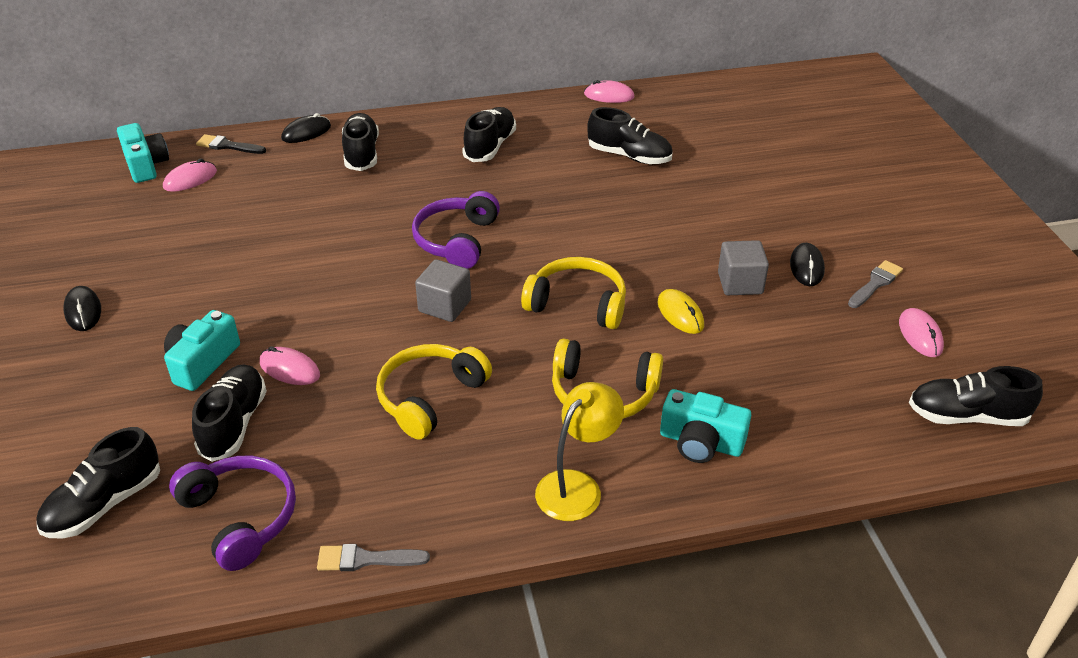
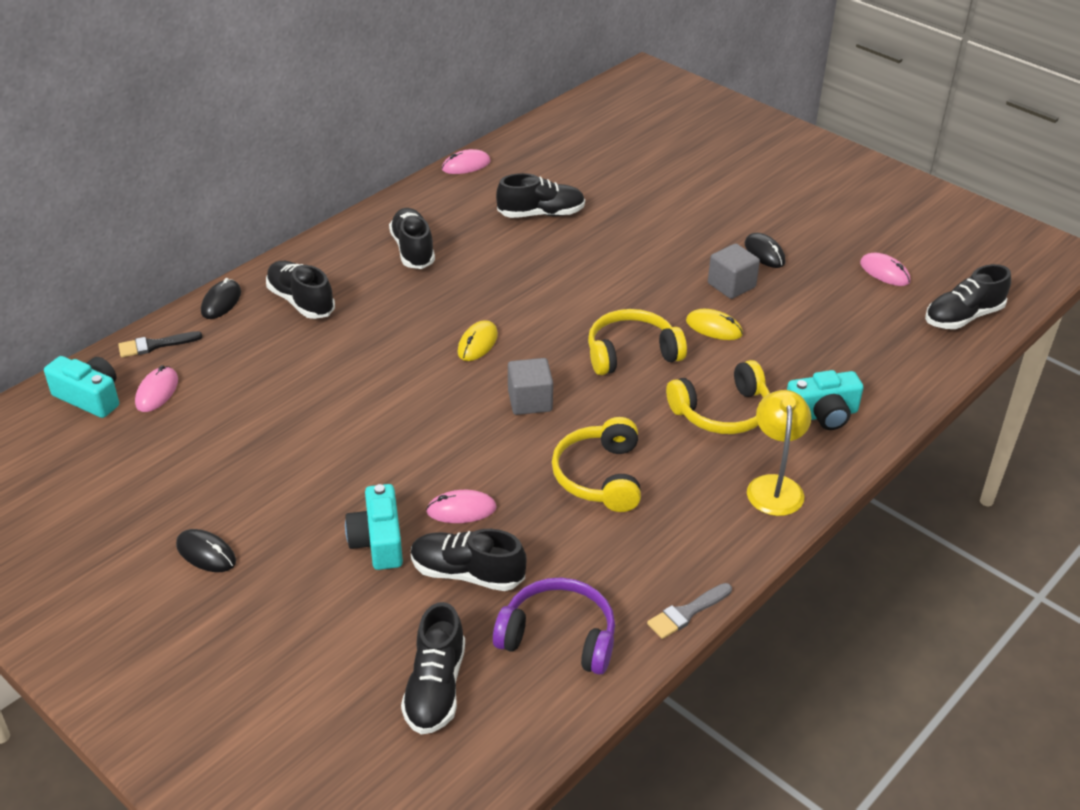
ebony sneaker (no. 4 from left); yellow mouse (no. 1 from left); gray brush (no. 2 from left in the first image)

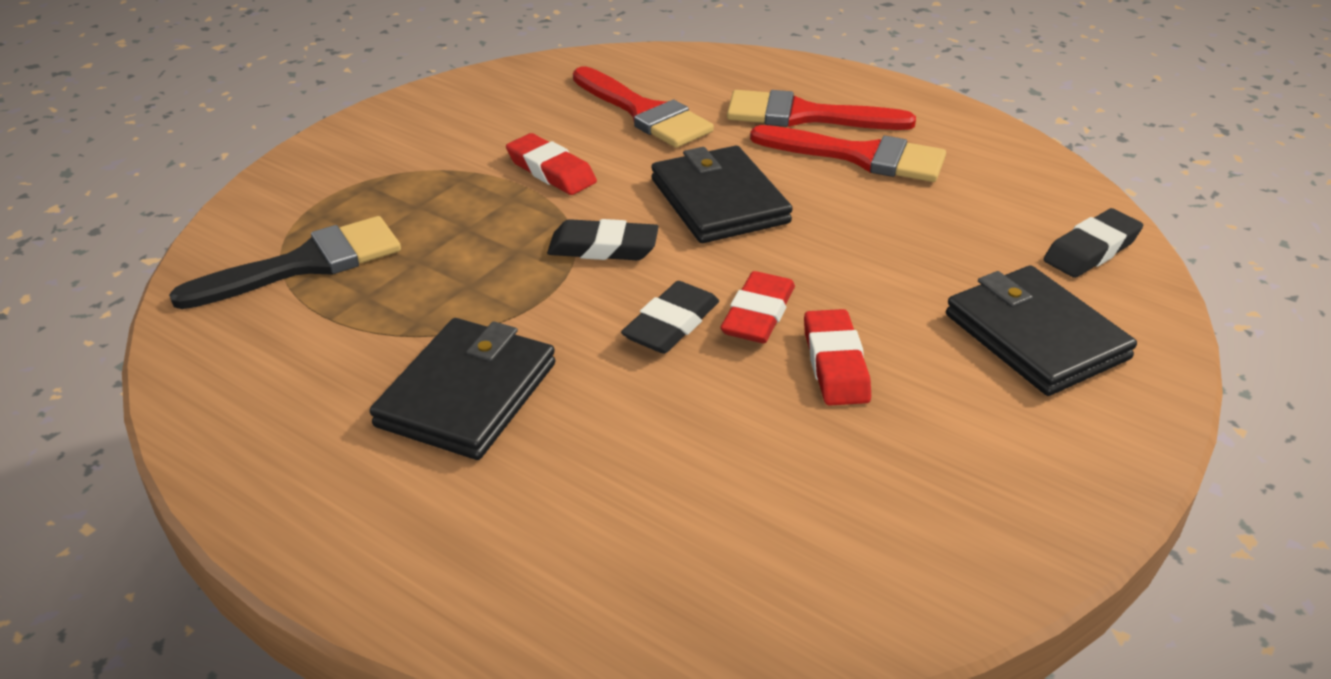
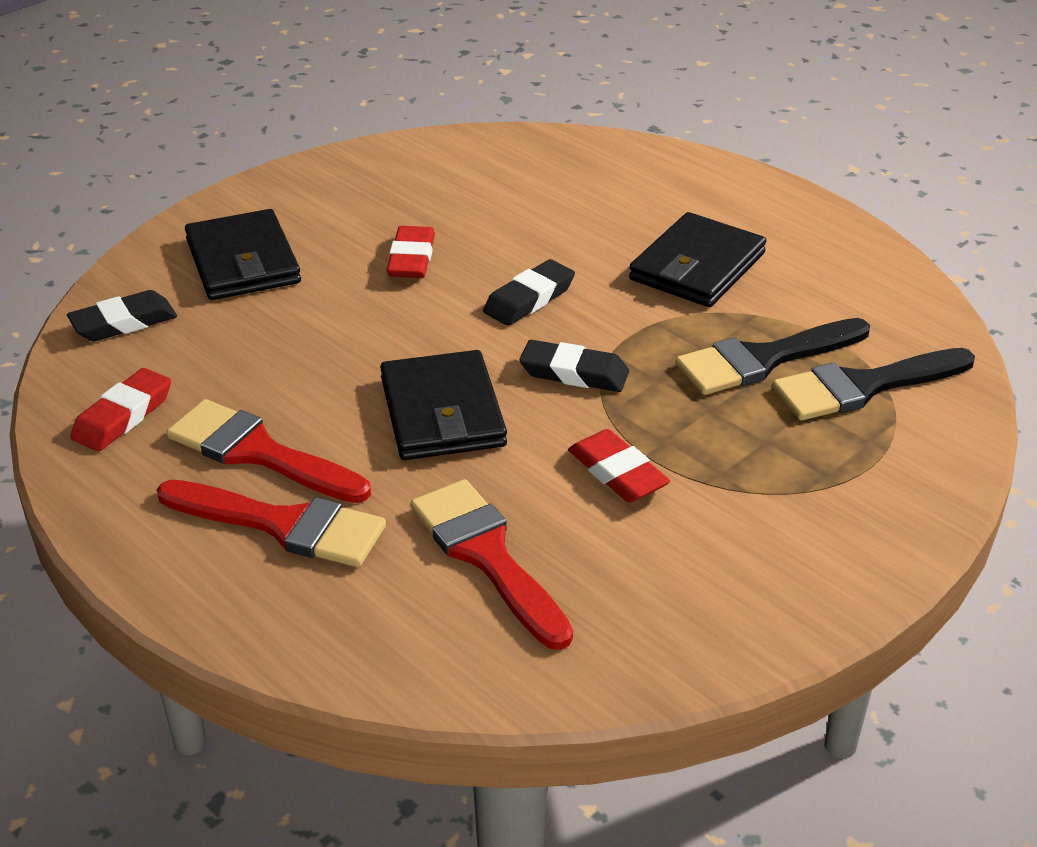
red gum eraser (no. 1 from left); ebony brush (no. 1 from left)

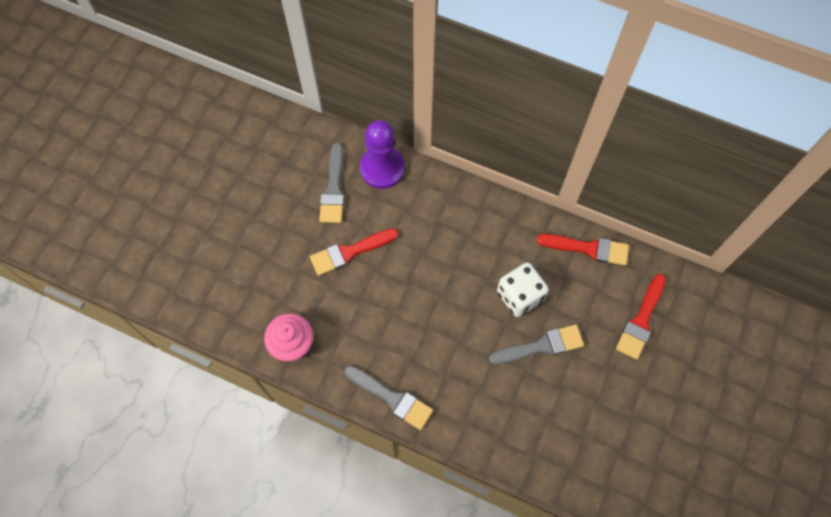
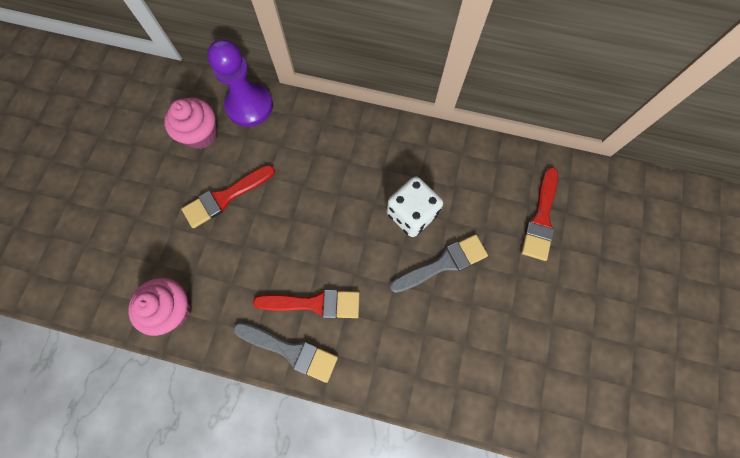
rosy cupcake (no. 2 from left); red brush (no. 2 from left)

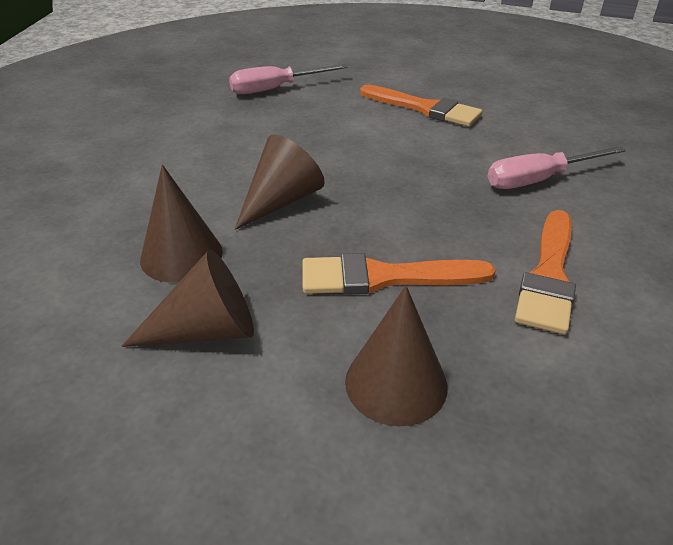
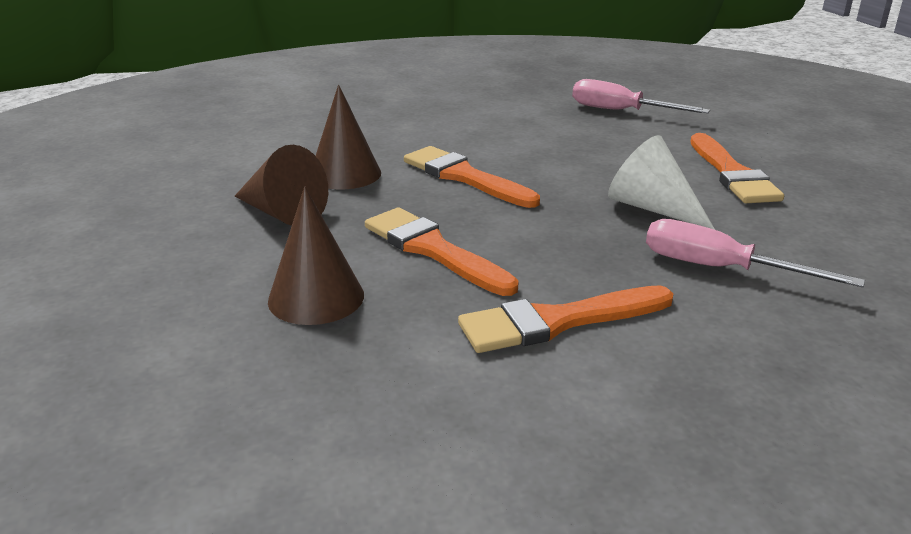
bright orange brush (no. 2 from left); snow-white cone

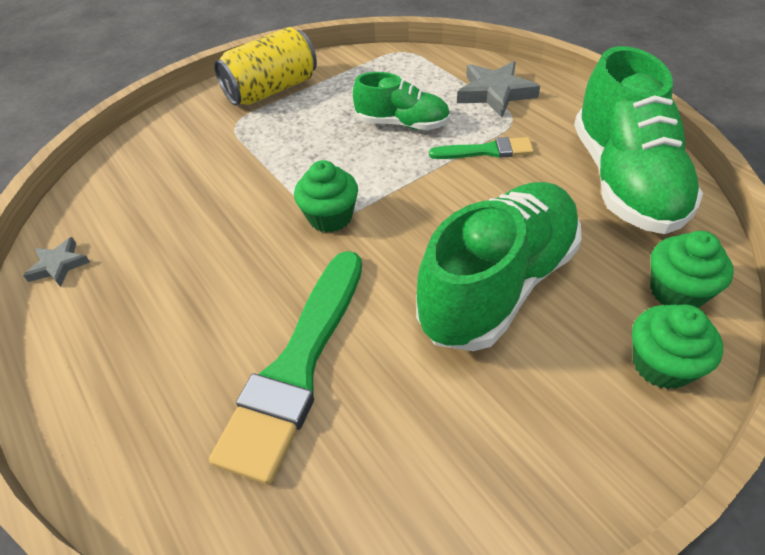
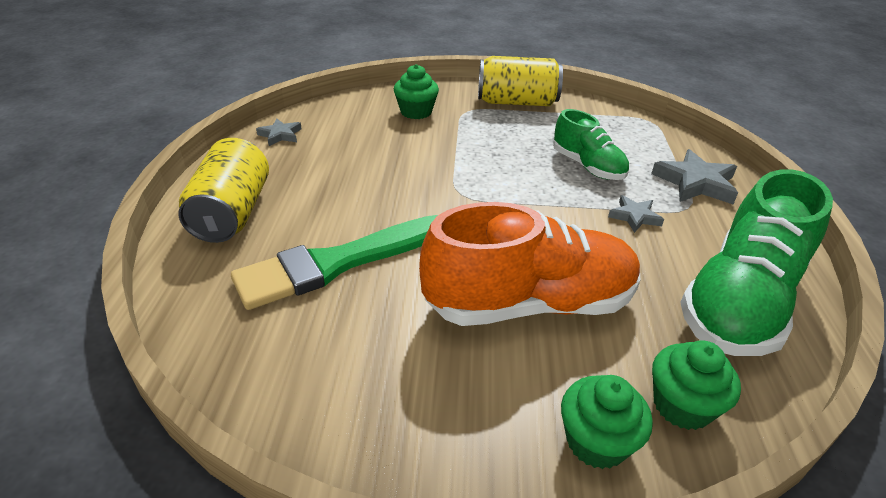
emerald cupcake (no. 1 from left); bright orange sneaker; gray five-pointed star (no. 2 from left); yellow soda can (no. 1 from left)

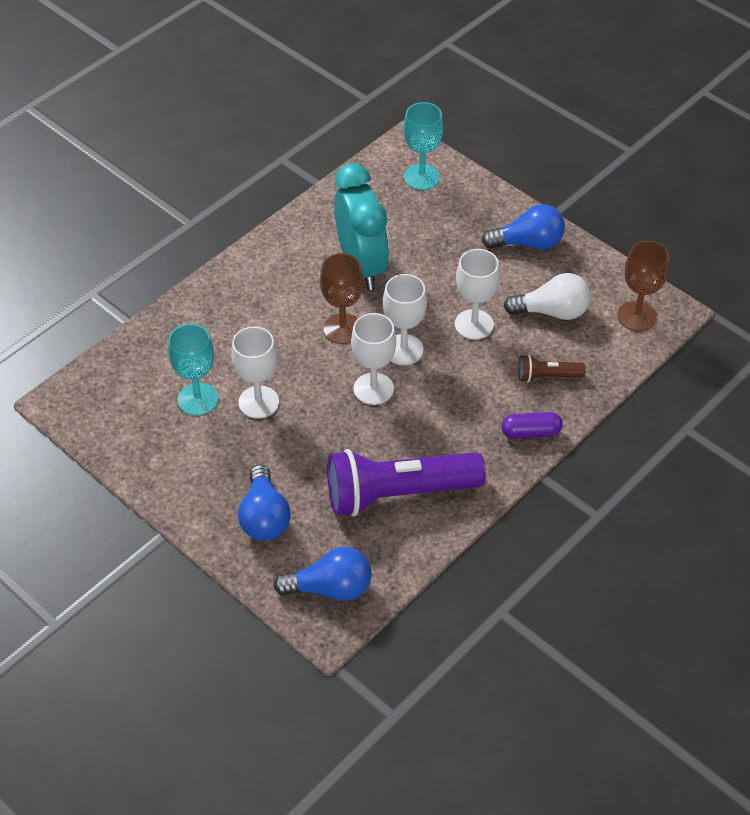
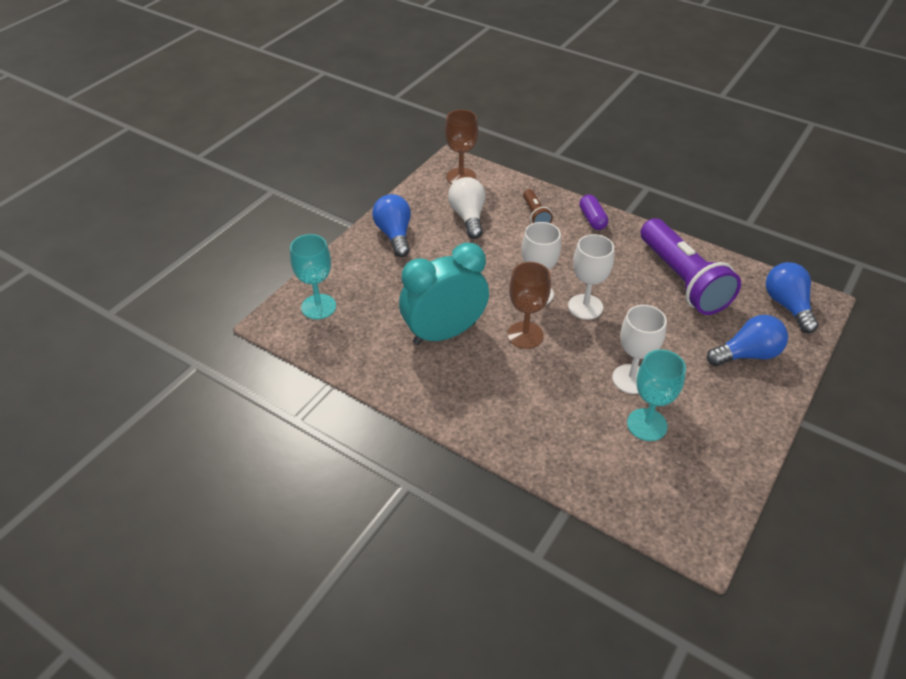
snow-white wine glass (no. 4 from left in the first image)

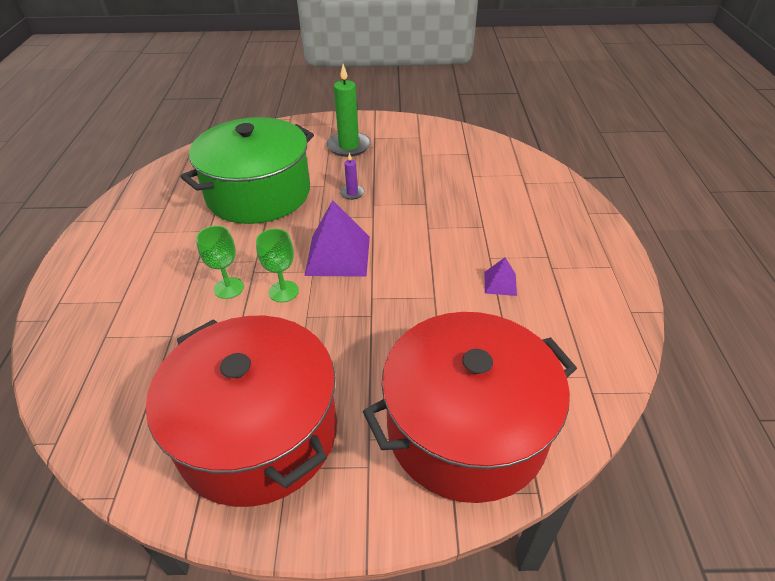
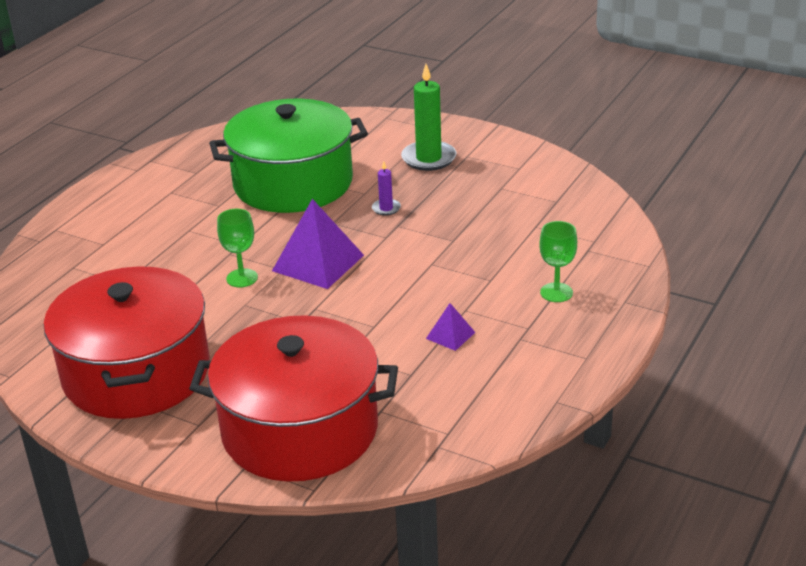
emerald wine glass (no. 2 from left)

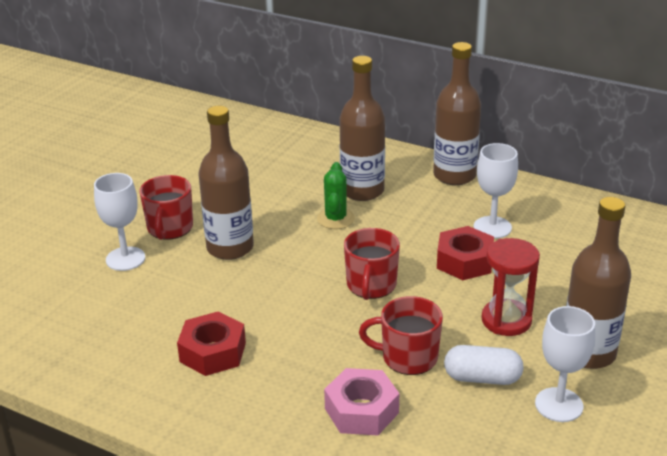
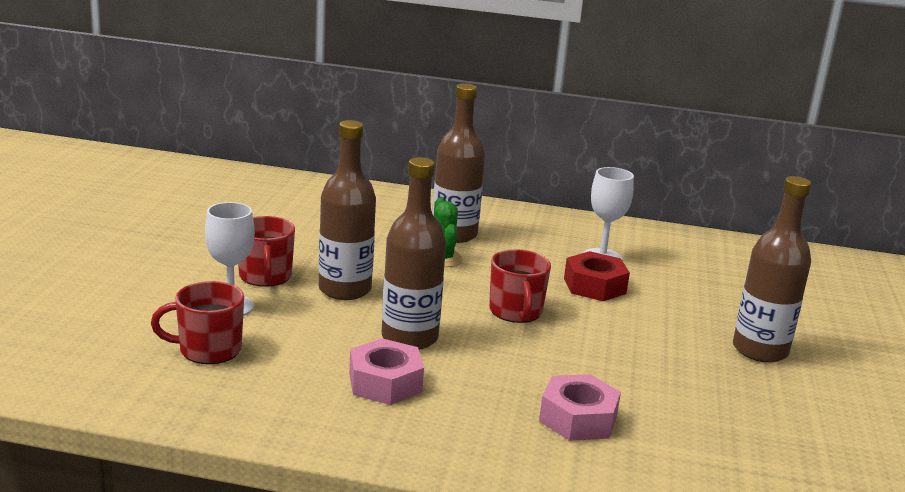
rosy nut (no. 1 from left); red mug (no. 1 from left); dark brown flask (no. 2 from left); snow-white pill; red sandglass; snow-white wine glass (no. 3 from left in the first image)

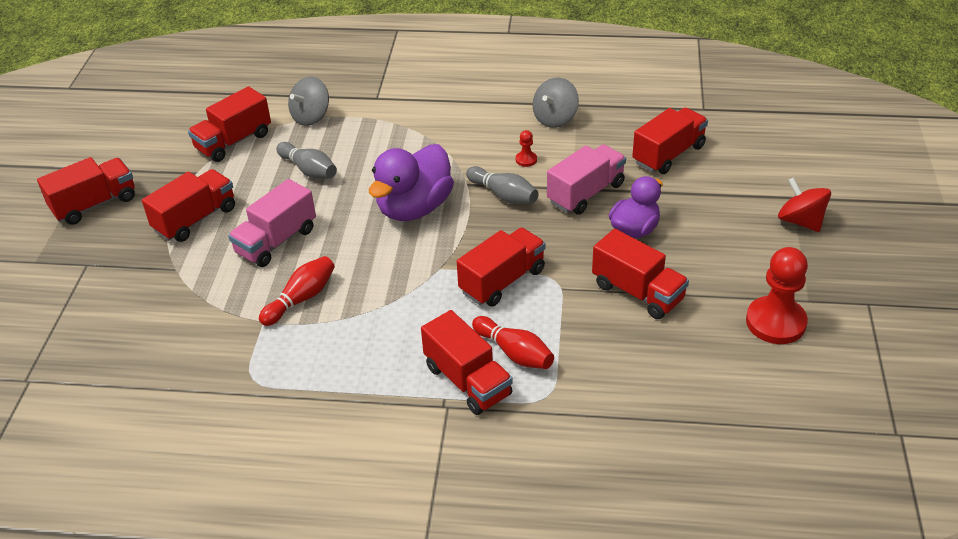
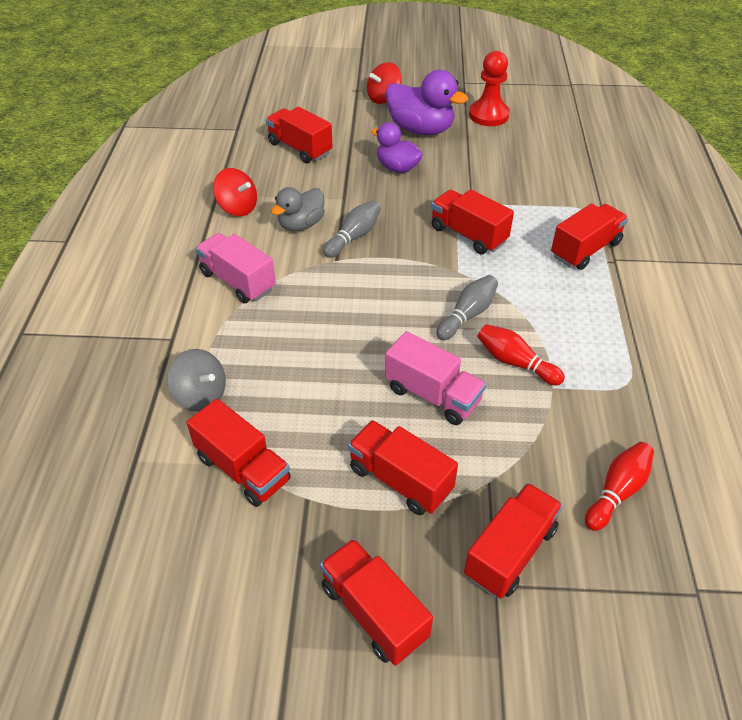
gray skittle (no. 2 from left); royal purple duck (no. 2 from left); red skittle (no. 2 from left); gray duck; red toy top (no. 1 from left); rosy toy truck (no. 1 from left); red toy truck (no. 6 from left)

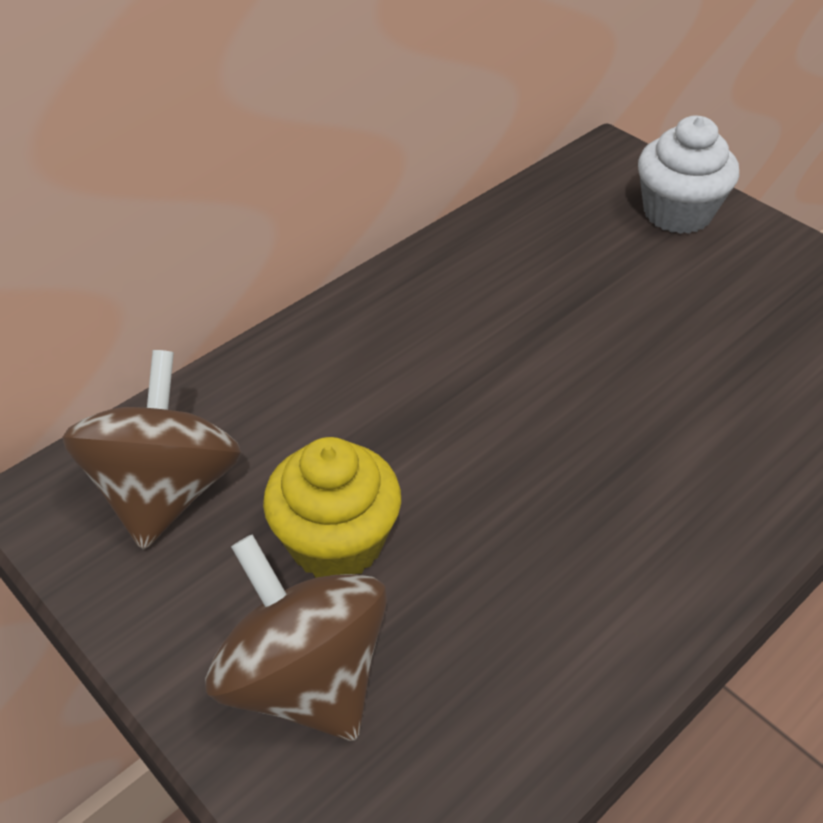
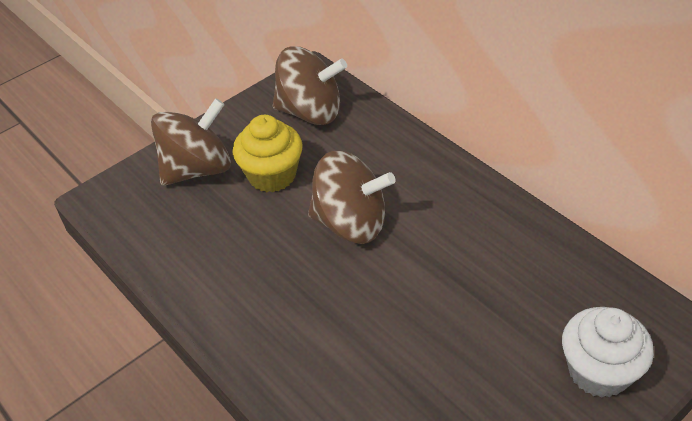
dark brown toy top (no. 3 from left)

